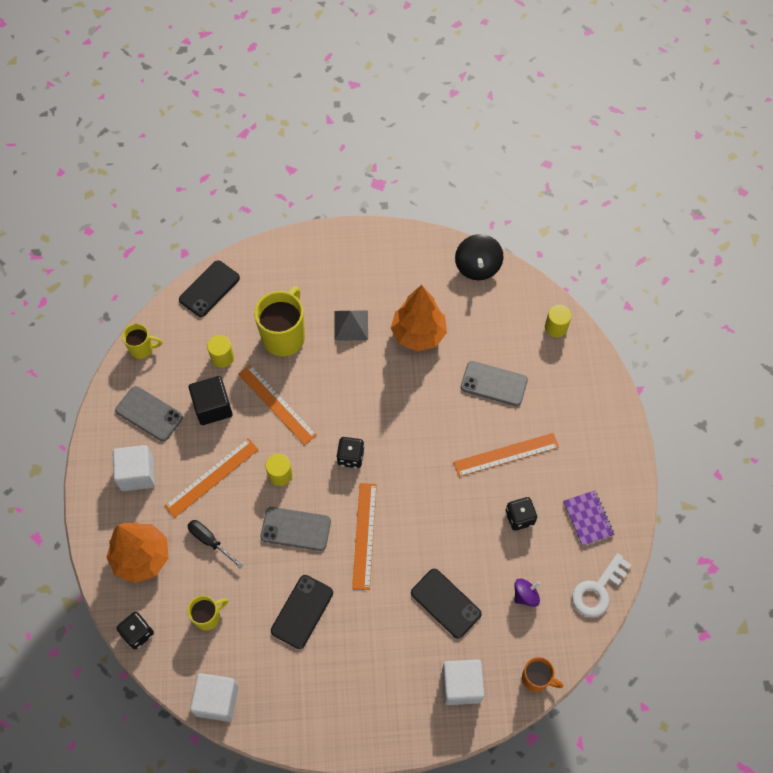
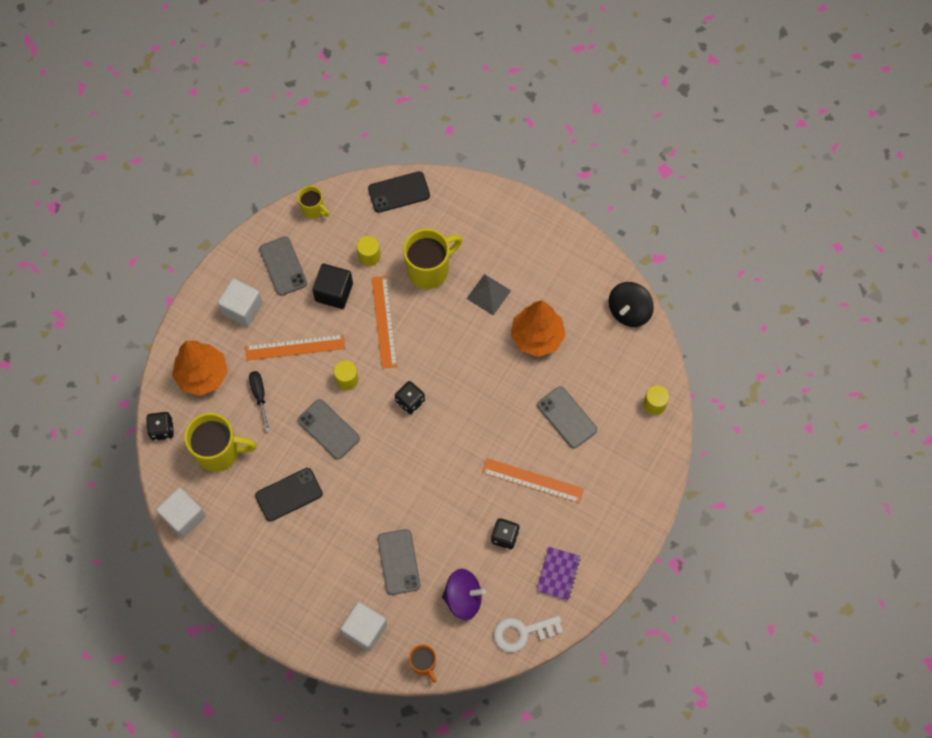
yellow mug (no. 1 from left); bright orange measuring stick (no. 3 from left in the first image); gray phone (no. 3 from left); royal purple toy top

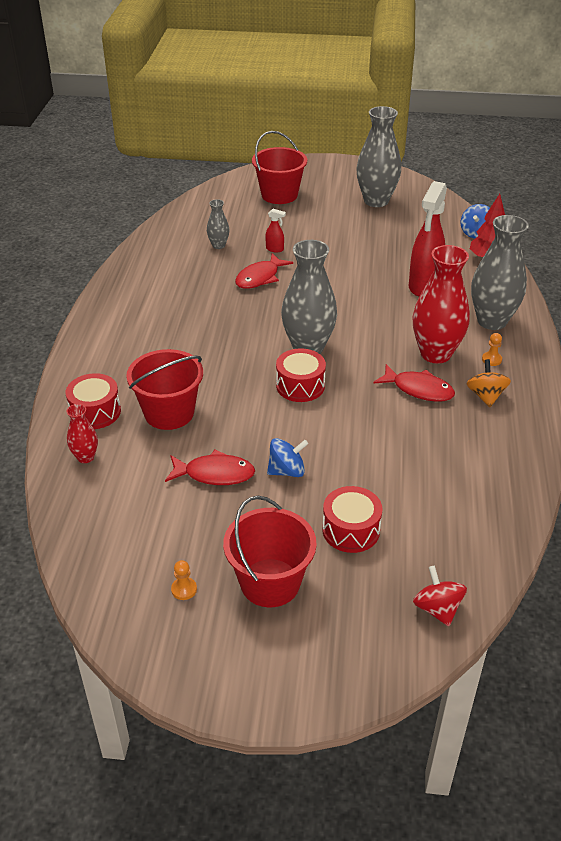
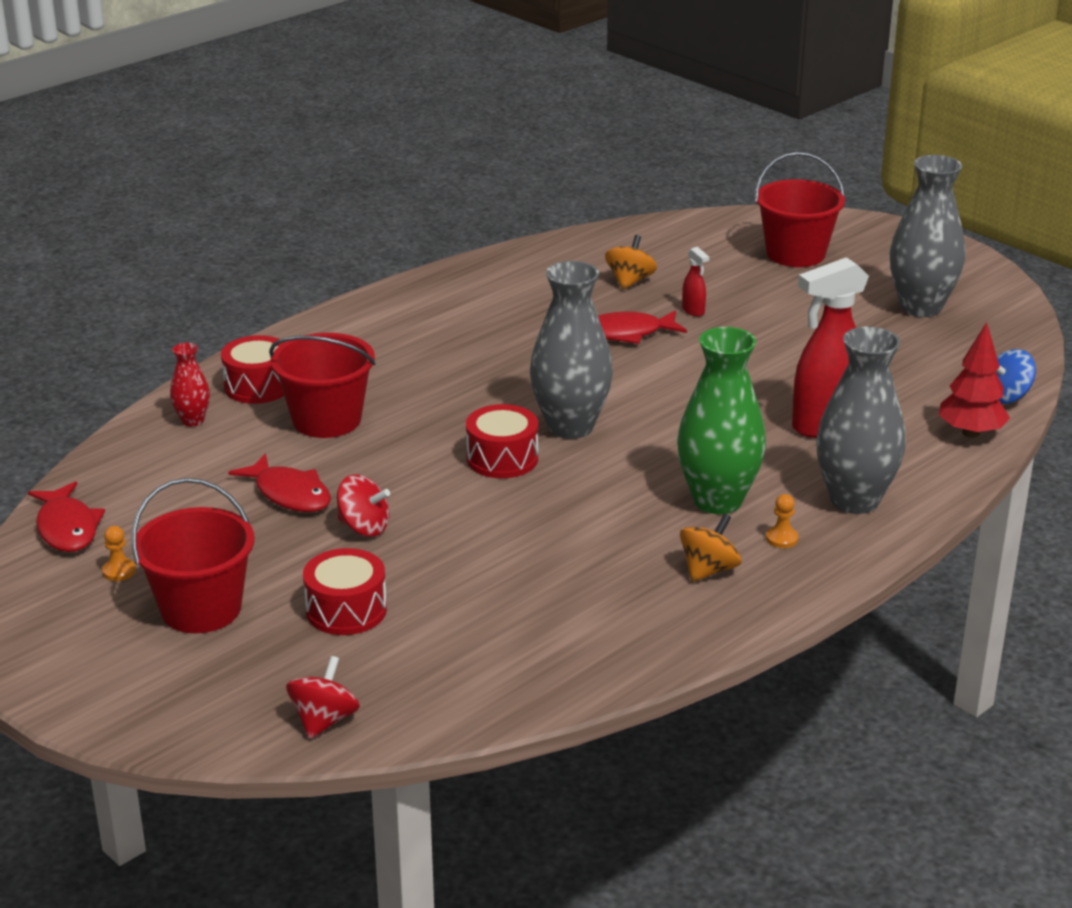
bright orange toy top (no. 1 from left); red toy top (no. 2 from left); red fish (no. 1 from left); emerald tall vase

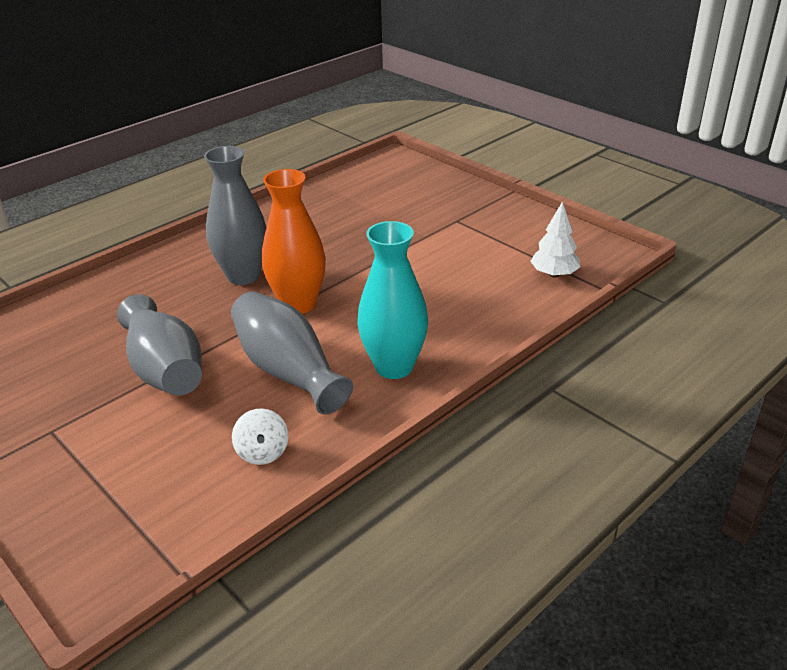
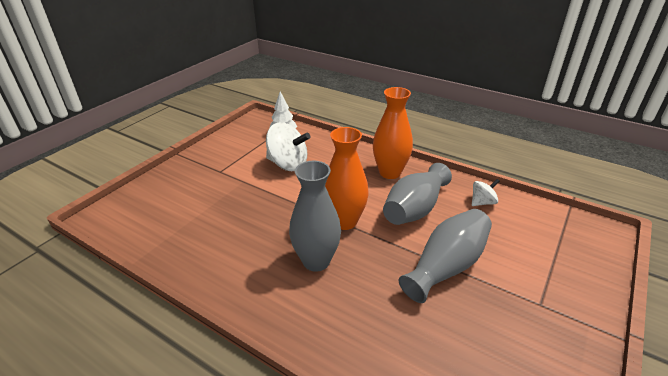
bright orange tall vase (no. 2 from left); snow-white toy top (no. 1 from left)

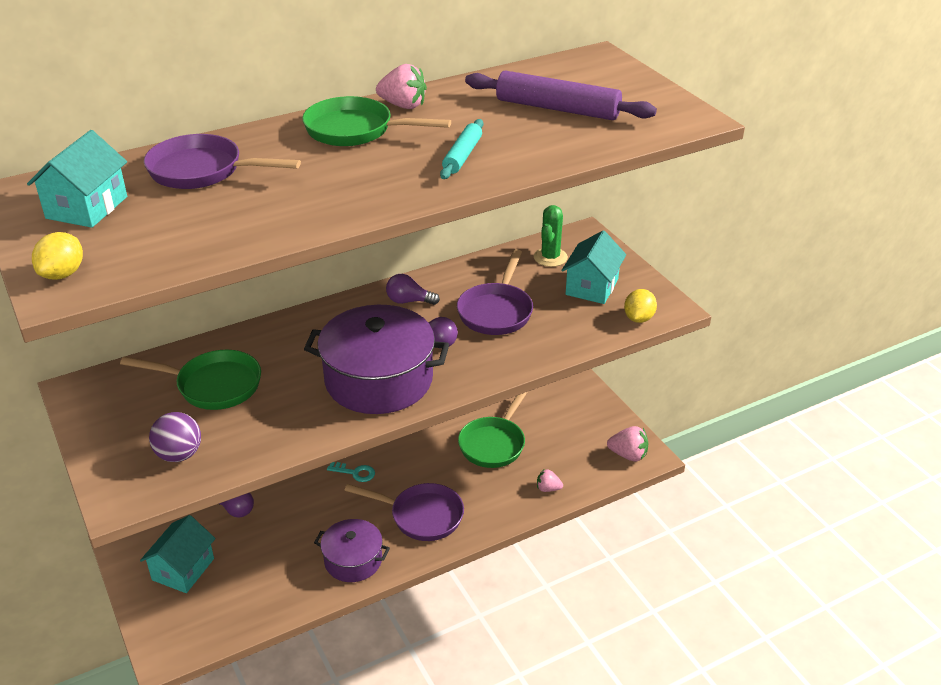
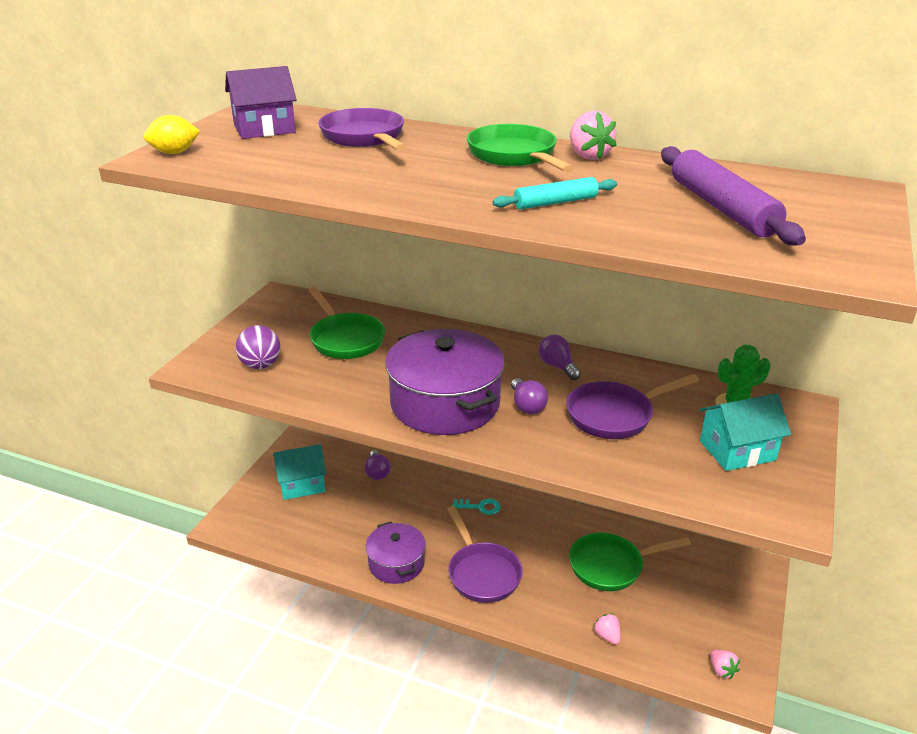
royal purple cottage; teal door key; rosy strawberry (no. 3 from left); yellow lemon (no. 2 from left in the first image)

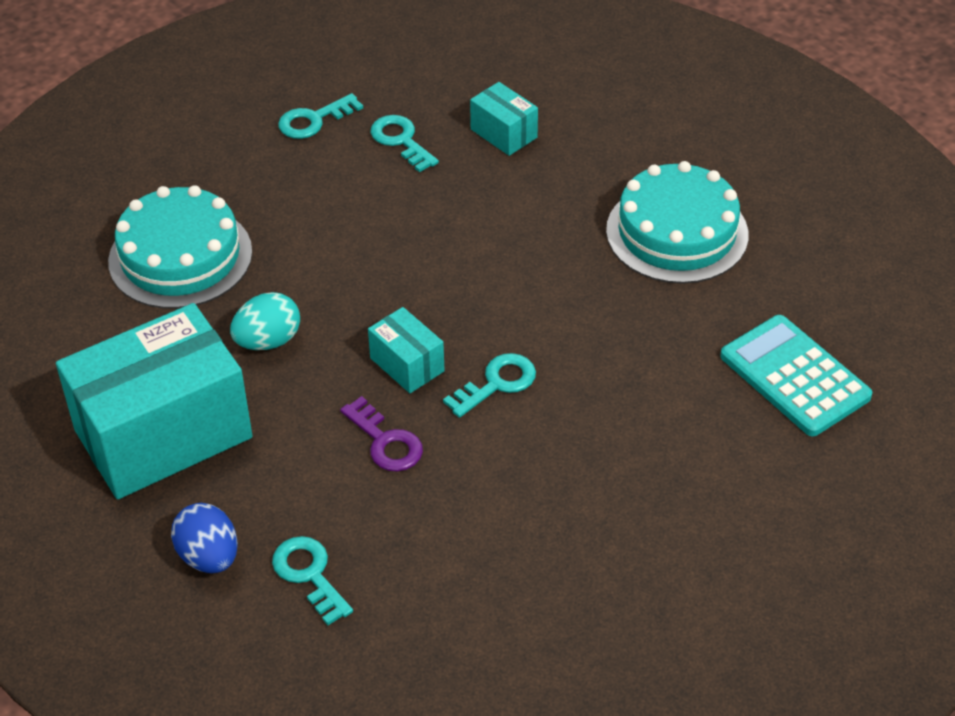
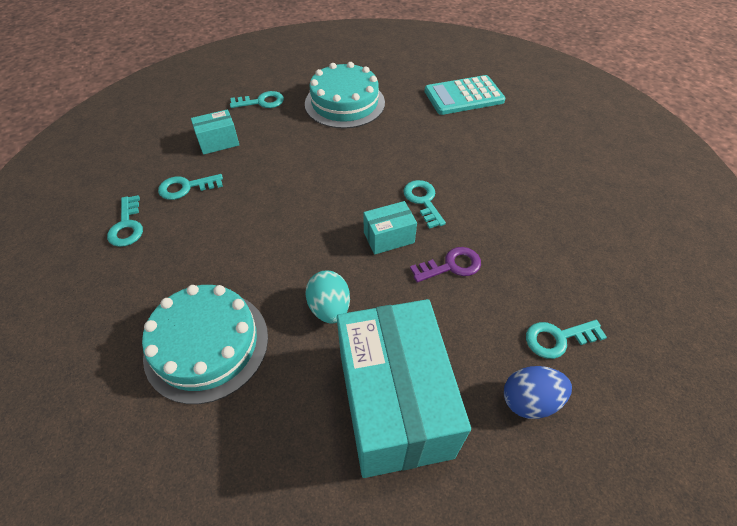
teal door key (no. 3 from left)

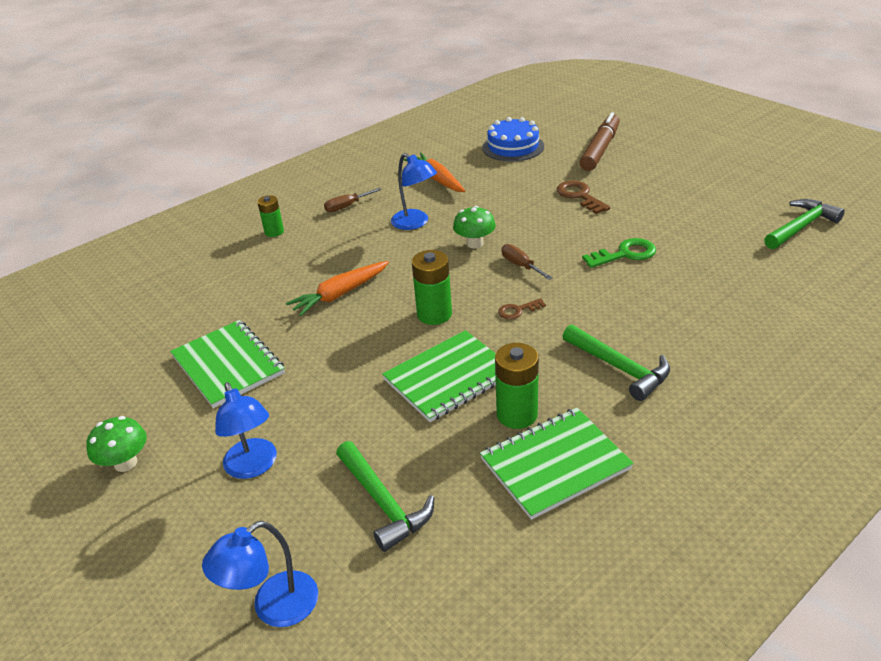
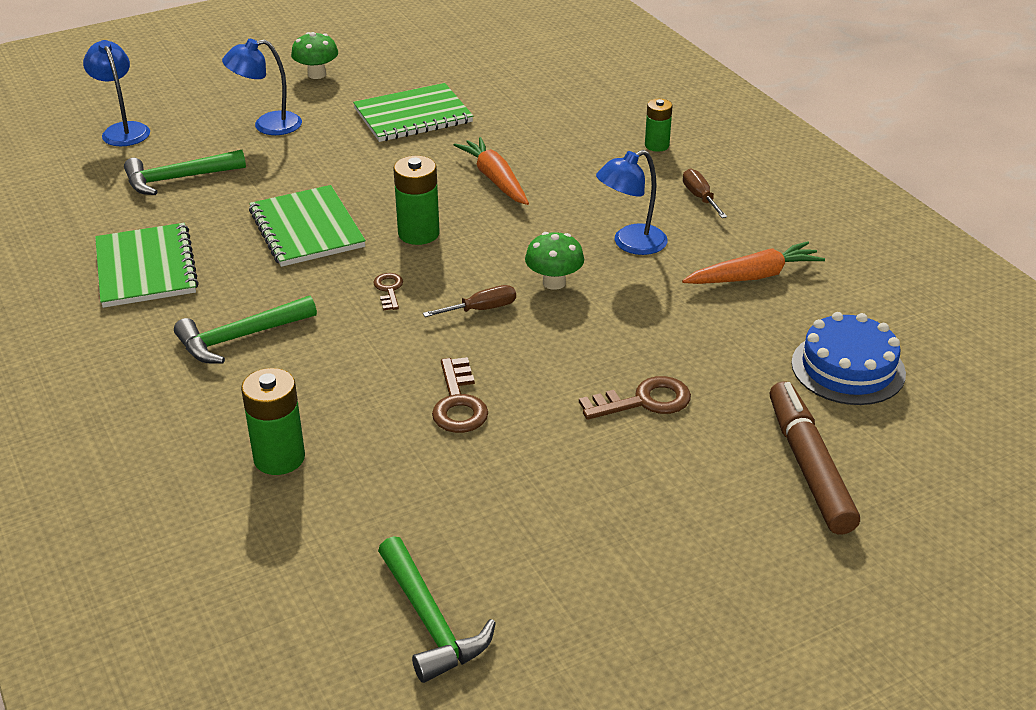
emerald battery (no. 1 from left); dark brown marker pen; dark brown door key (no. 2 from left)

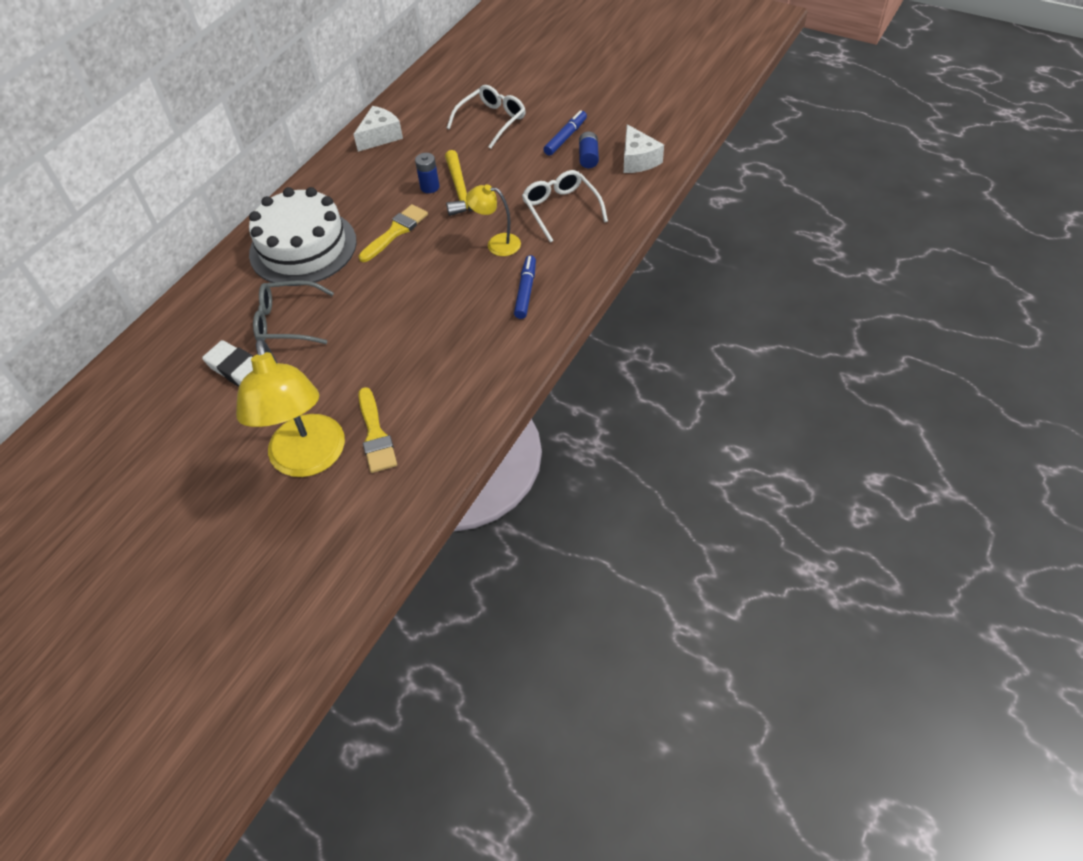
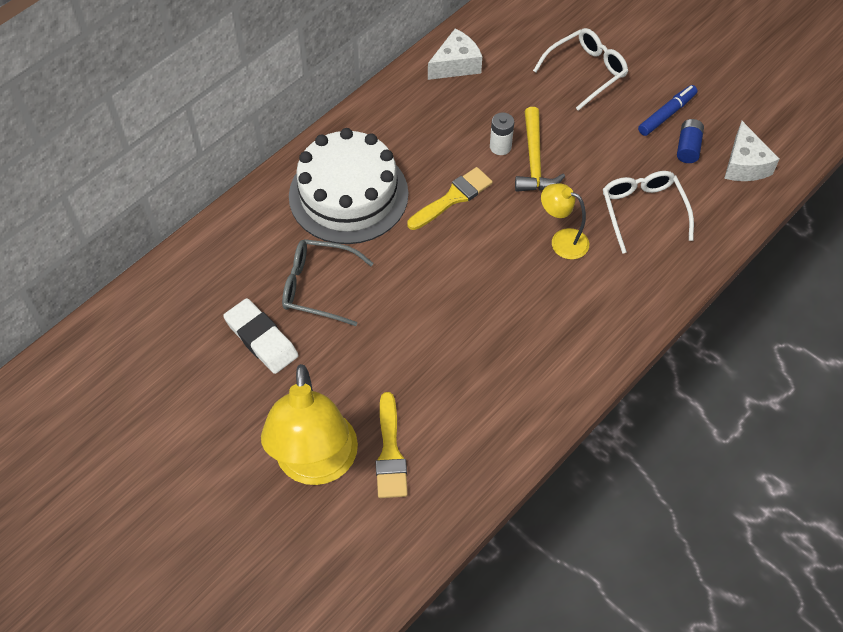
snow-white battery; royal blue marker pen (no. 1 from left in the first image)

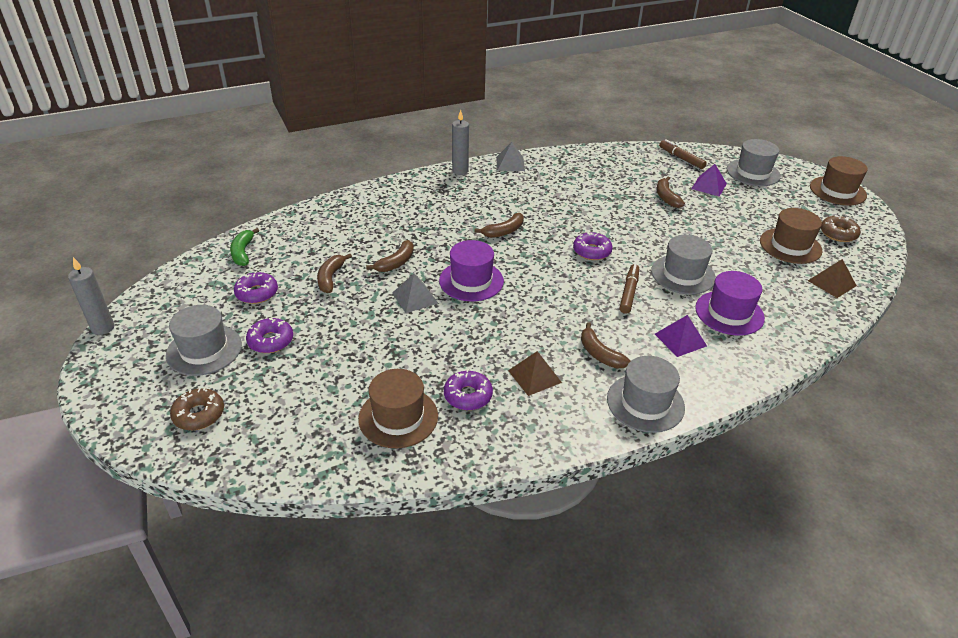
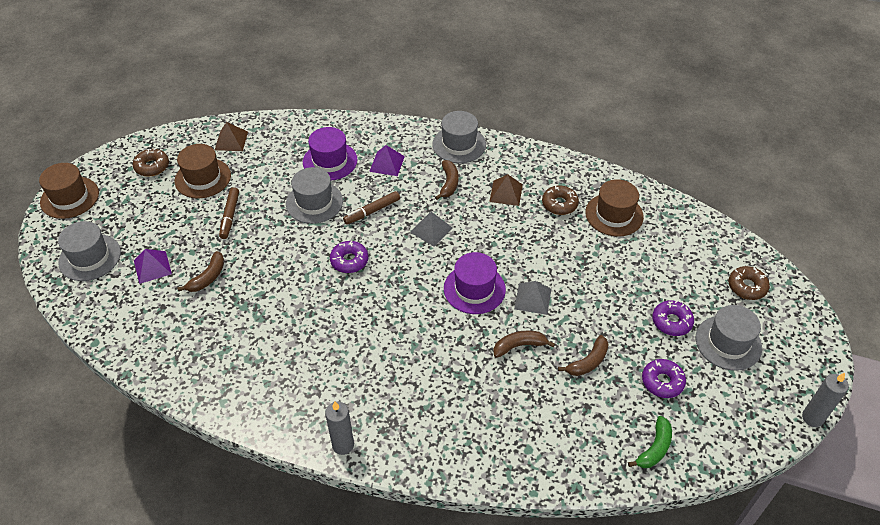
dark brown glazed donut (no. 2 from left); dark brown banana fruit (no. 3 from left in the first image); gray solid pyramid (no. 1 from left); dark brown marker pen (no. 1 from left)

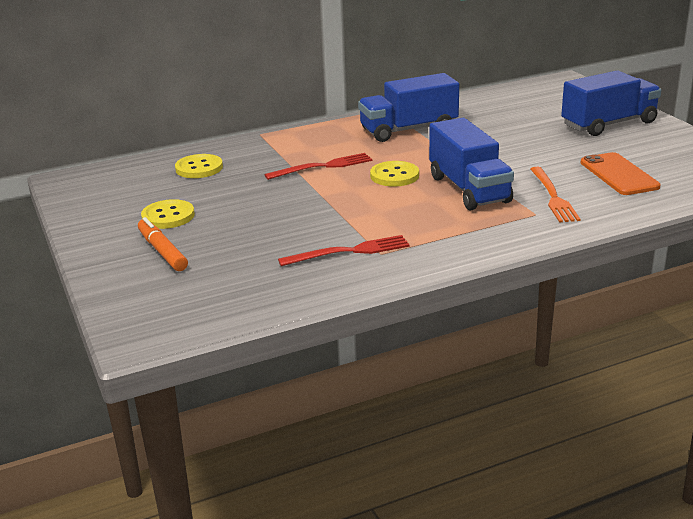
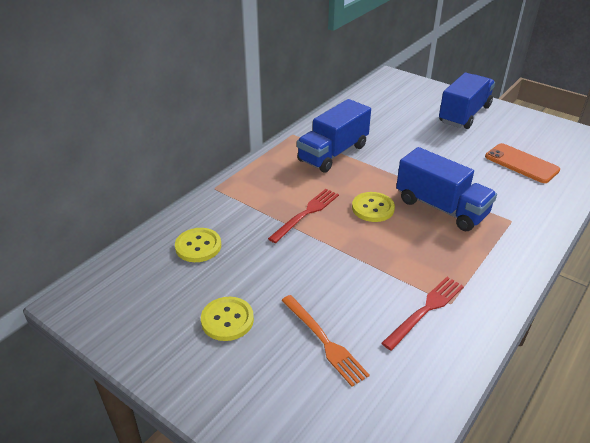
bright orange marker pen; bright orange table fork

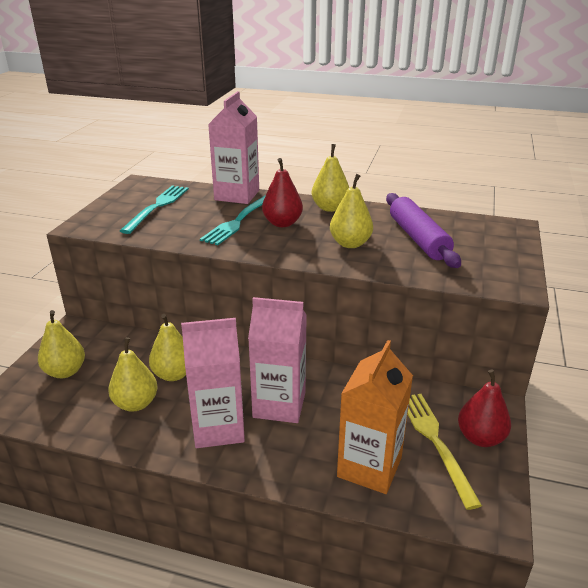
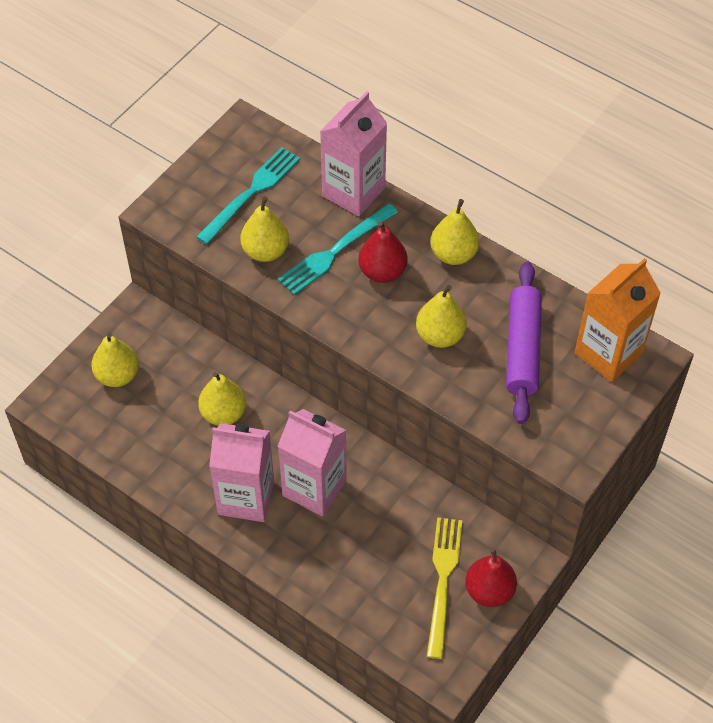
yellow pear fruit (no. 3 from left); bright orange milk carton

